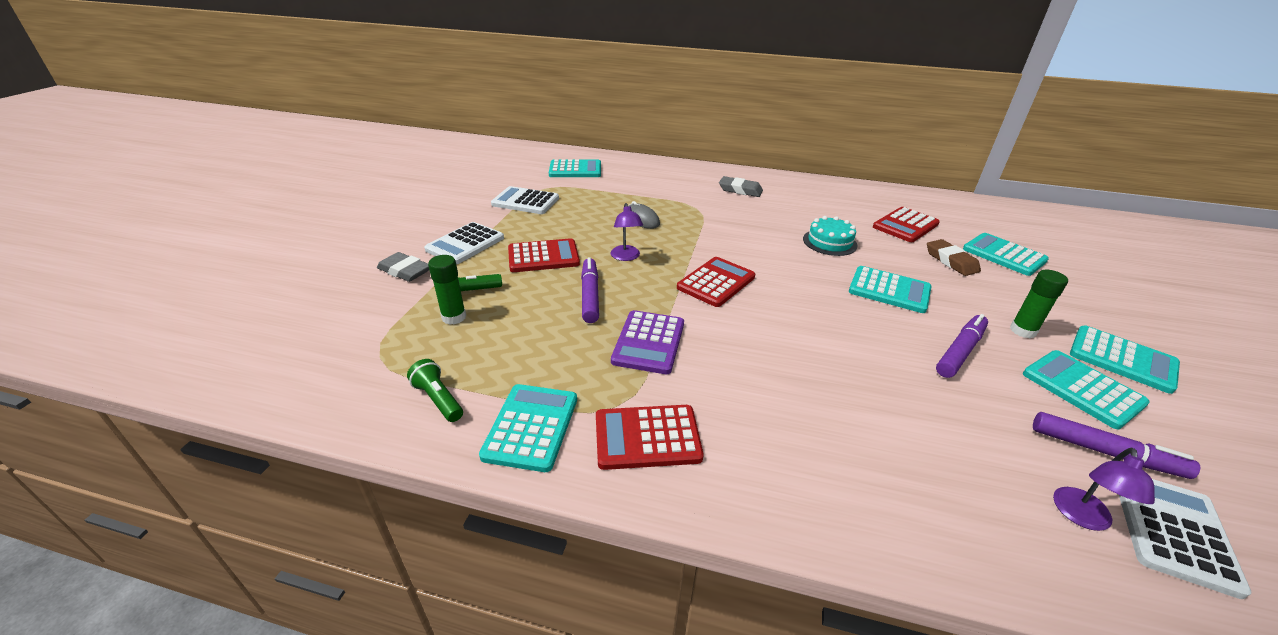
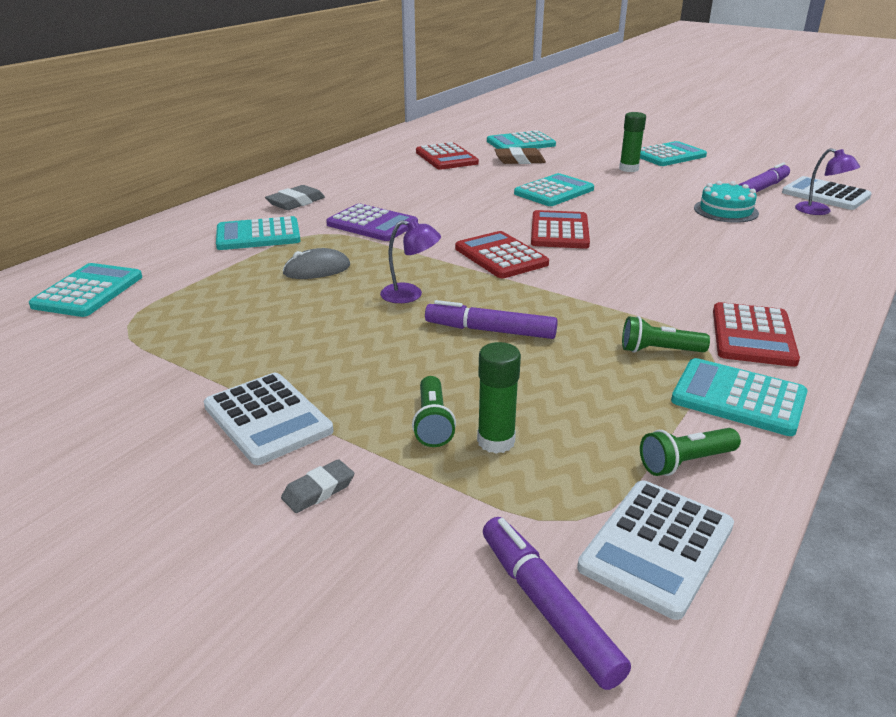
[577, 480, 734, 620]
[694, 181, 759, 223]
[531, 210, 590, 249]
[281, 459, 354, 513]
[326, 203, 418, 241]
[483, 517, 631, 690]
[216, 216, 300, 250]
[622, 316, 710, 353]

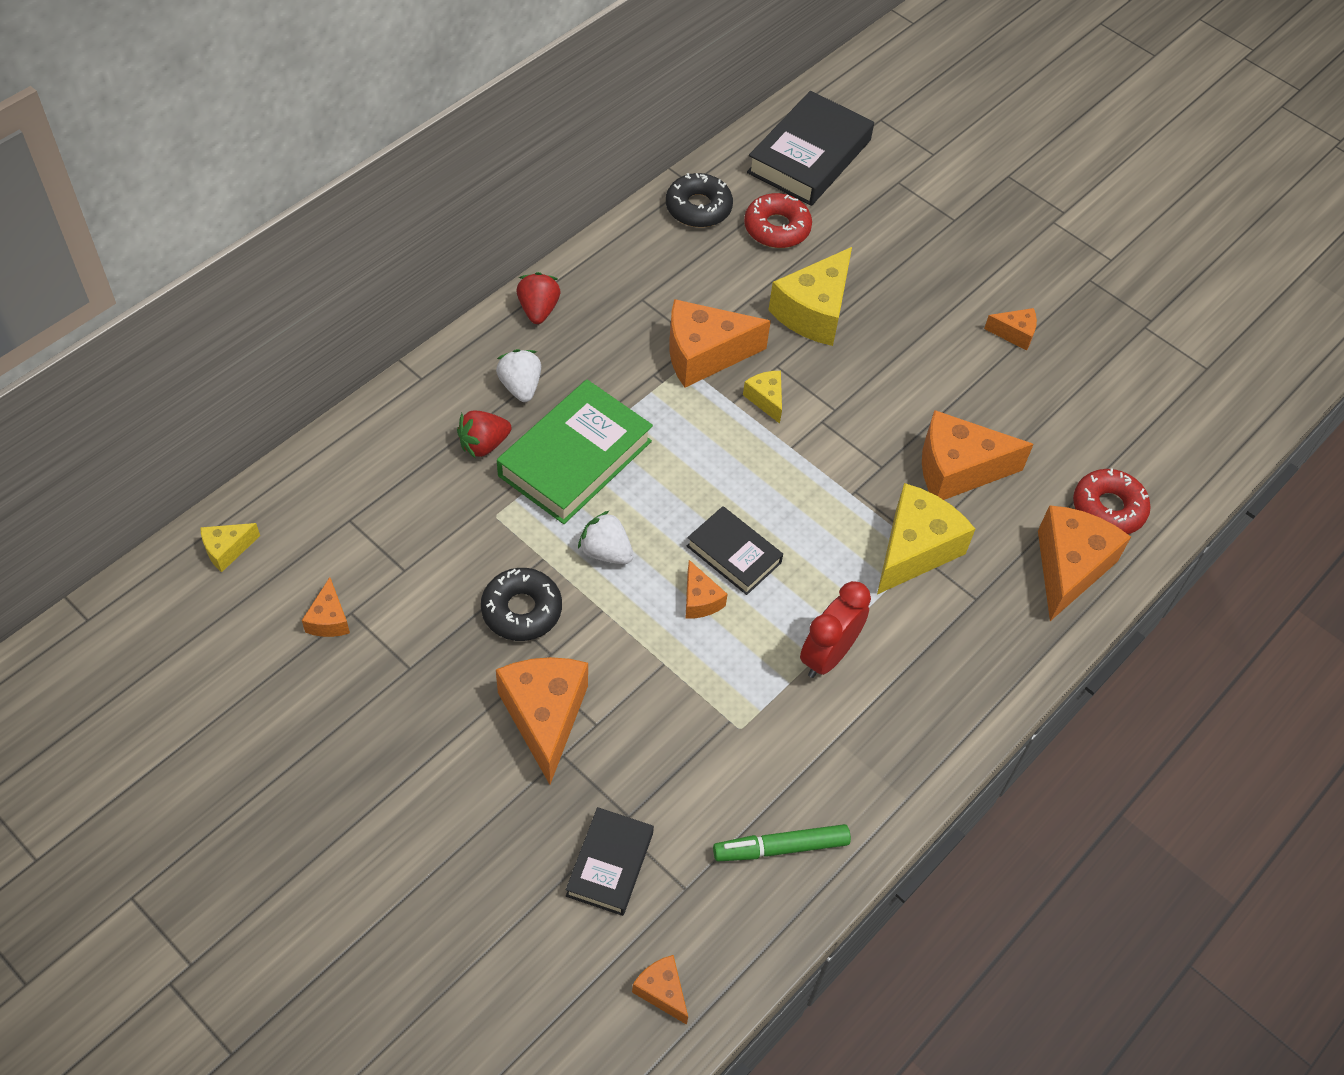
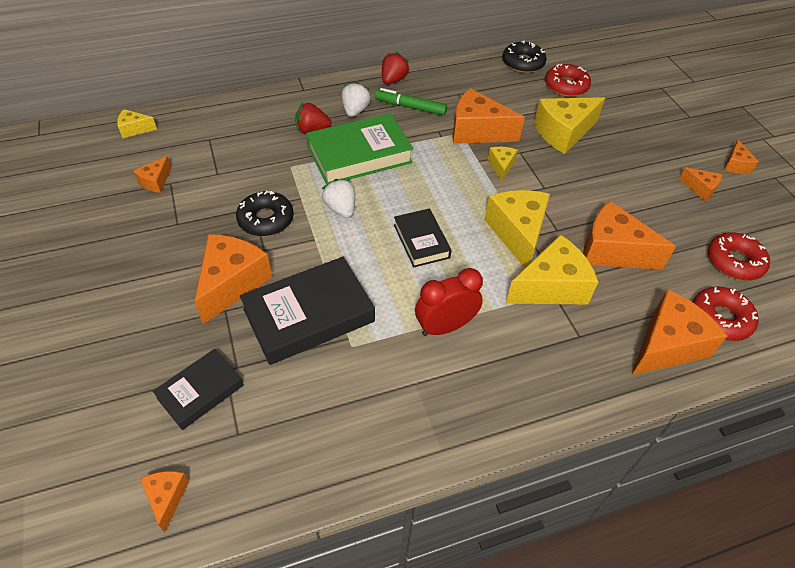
[240, 257, 375, 365]
[724, 140, 759, 174]
[375, 88, 447, 116]
[484, 190, 550, 268]
[708, 233, 770, 280]

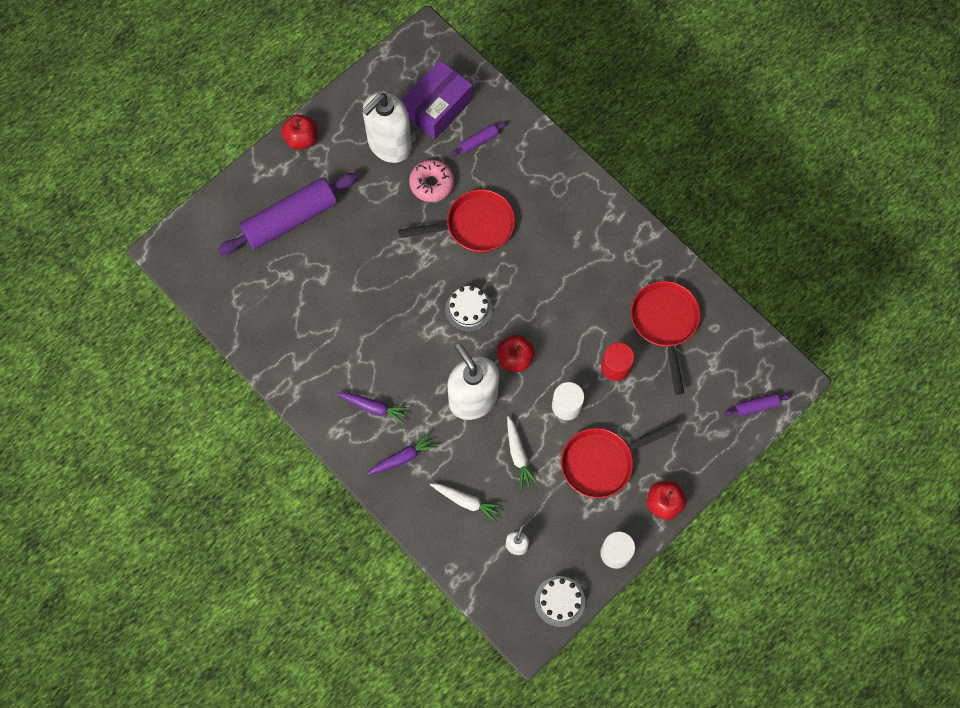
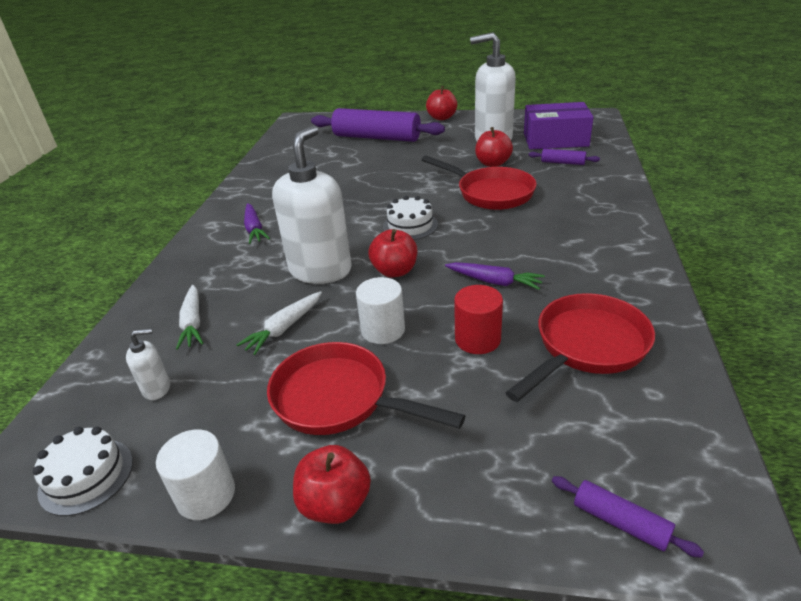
[475, 127, 513, 167]
[445, 262, 545, 290]

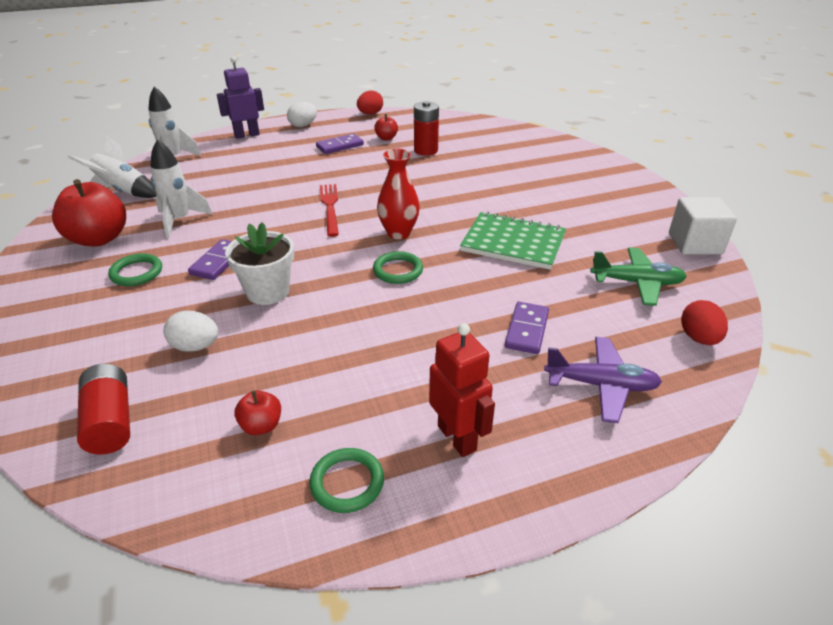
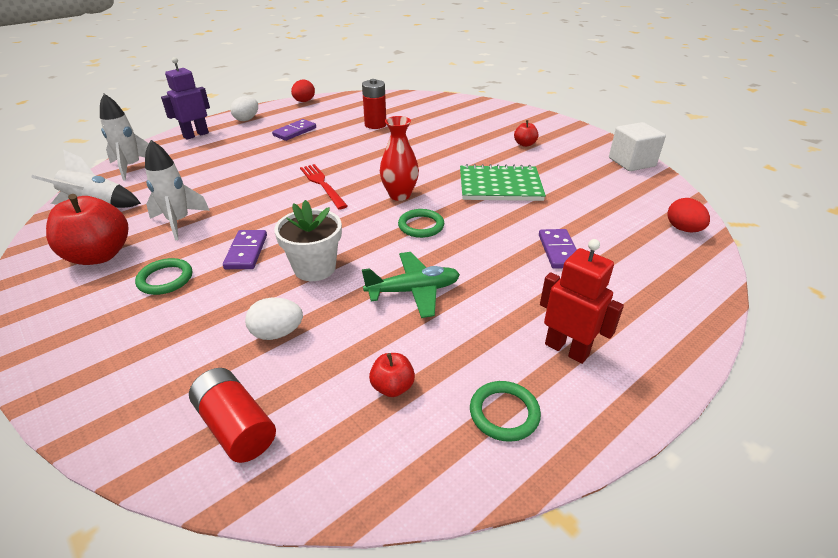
[514, 120, 539, 147]
[362, 252, 460, 318]
[544, 337, 662, 423] (first image)

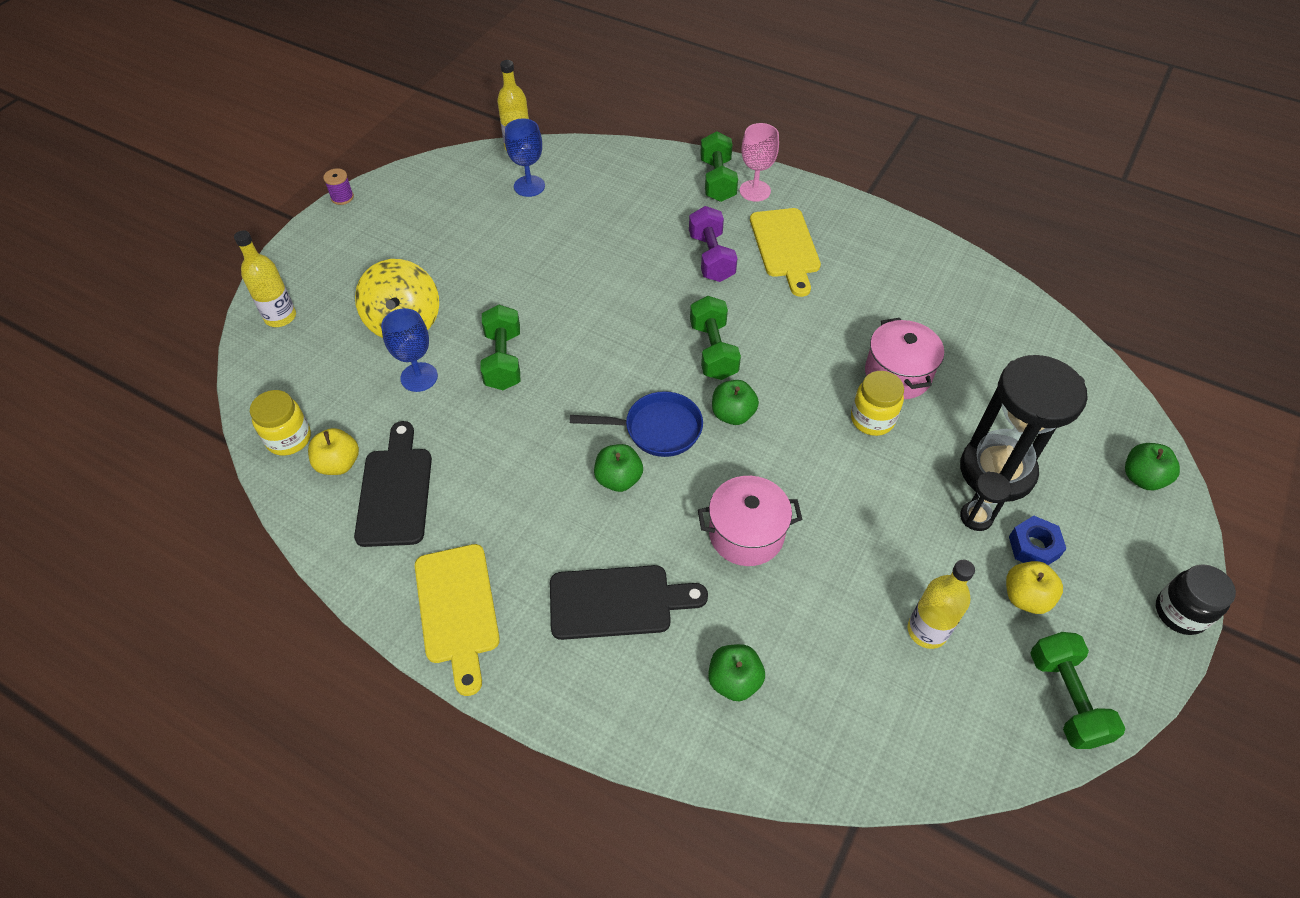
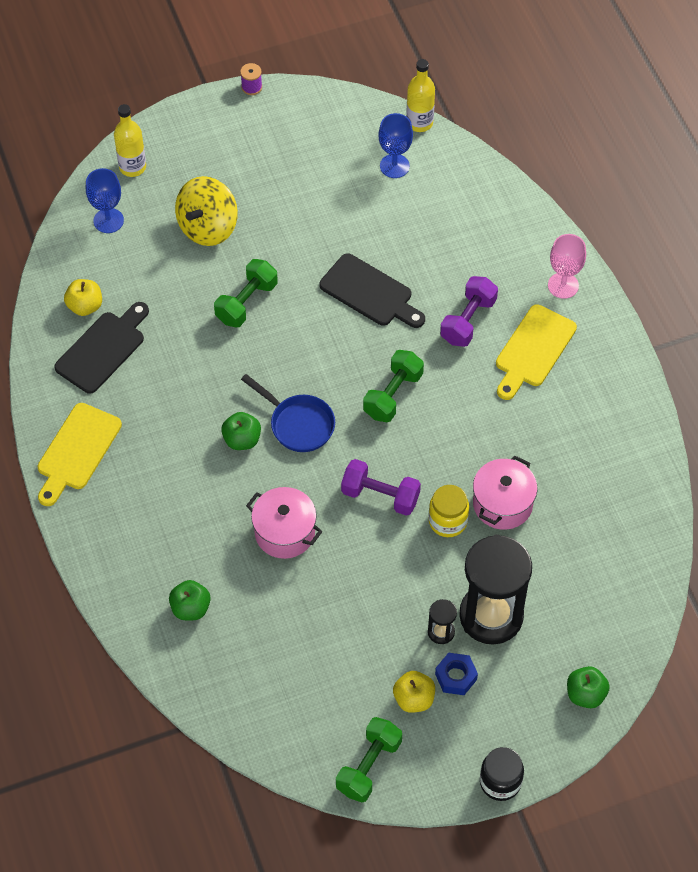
[700, 131, 738, 202] (first image)
[86, 168, 124, 233]
[712, 380, 759, 425] (first image)
[250, 390, 311, 456] (first image)
[907, 560, 975, 649] (first image)
[319, 253, 425, 328]
[341, 459, 421, 516]

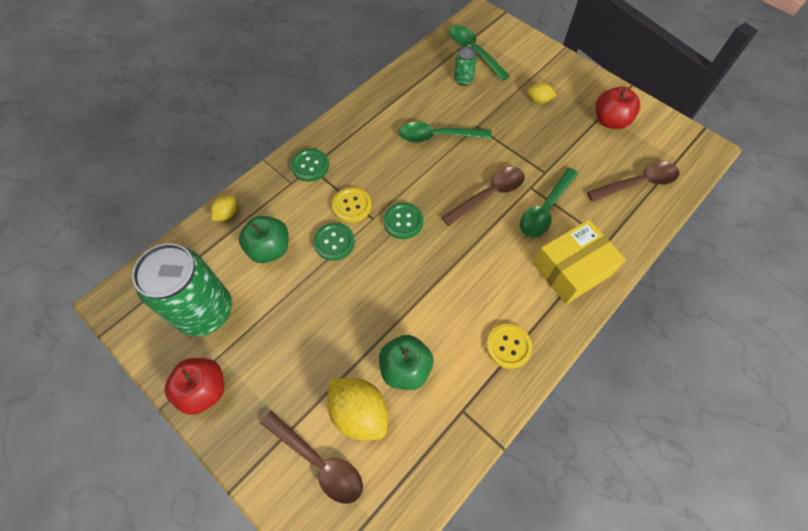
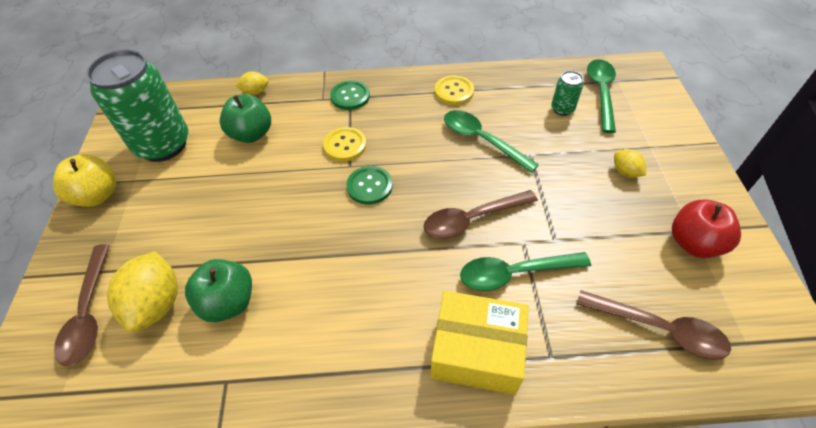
[423, 190, 538, 239]
[313, 223, 355, 261] (first image)
[435, 75, 474, 105]
[53, 154, 116, 207]

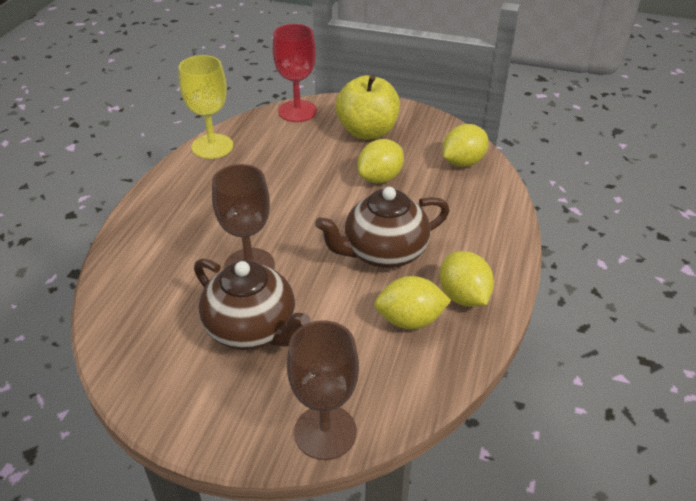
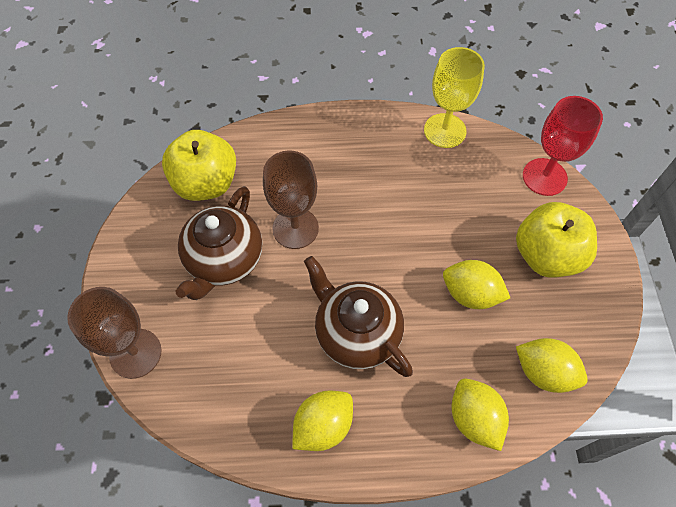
[452, 378, 509, 451]
[162, 130, 236, 201]

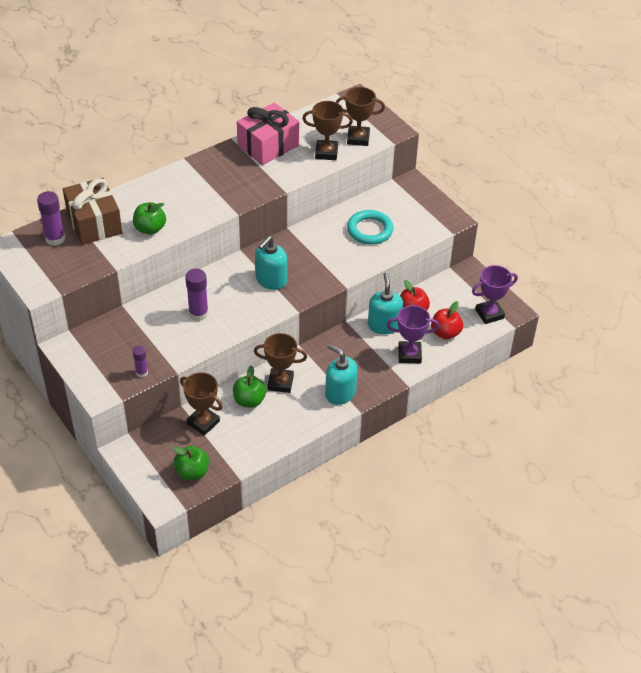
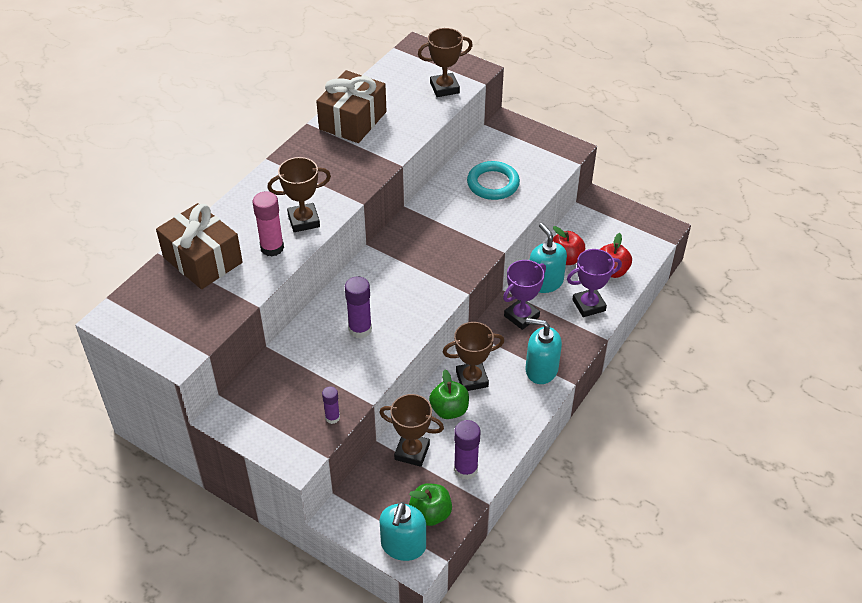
[267, 157, 331, 232]
[316, 70, 386, 143]
[454, 420, 481, 480]
[252, 191, 284, 256]
[379, 502, 426, 561]
[503, 260, 546, 330]

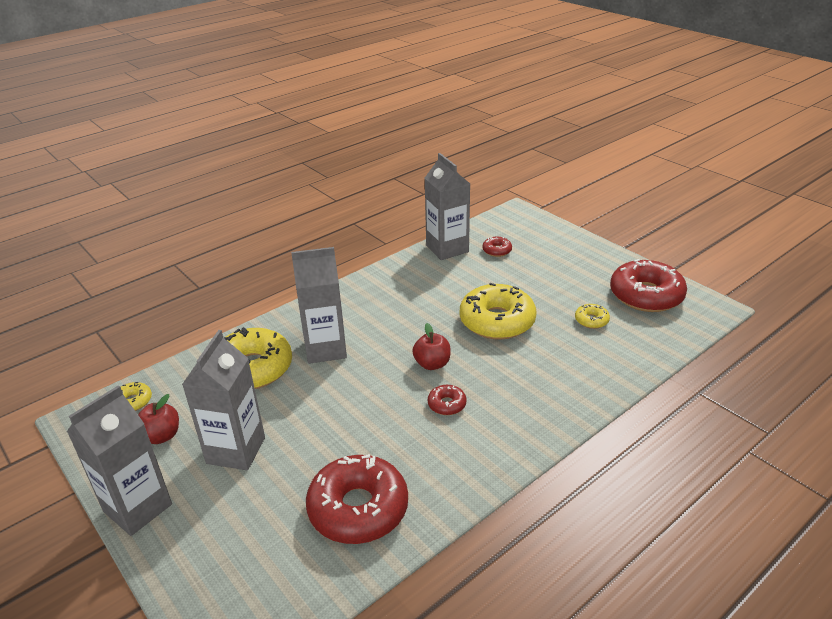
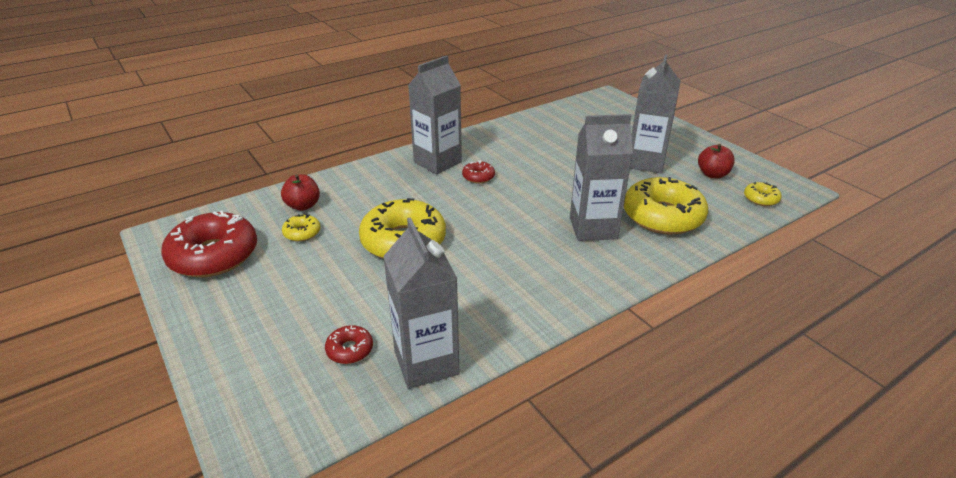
[281, 174, 320, 211]
[408, 55, 462, 174]
[306, 454, 408, 544] (first image)

